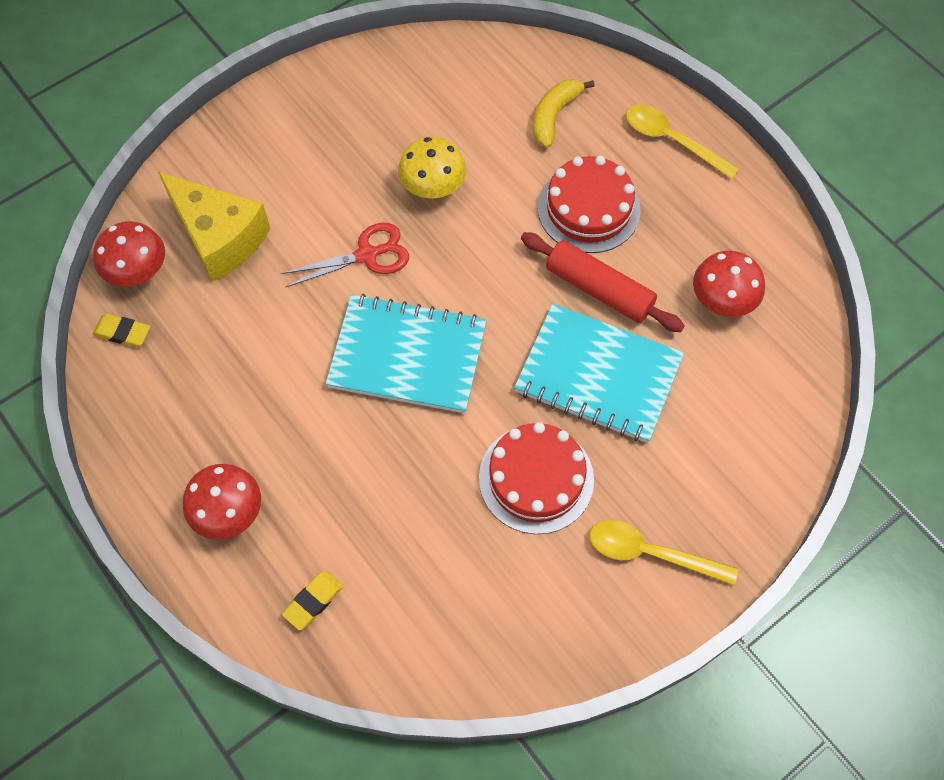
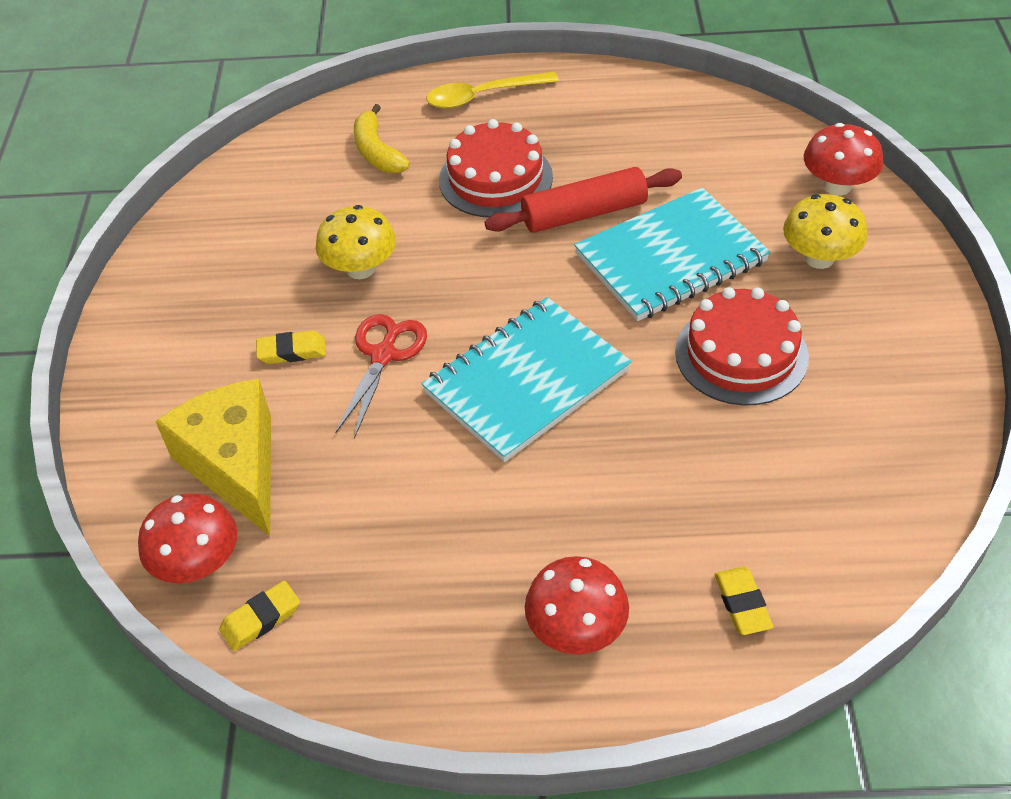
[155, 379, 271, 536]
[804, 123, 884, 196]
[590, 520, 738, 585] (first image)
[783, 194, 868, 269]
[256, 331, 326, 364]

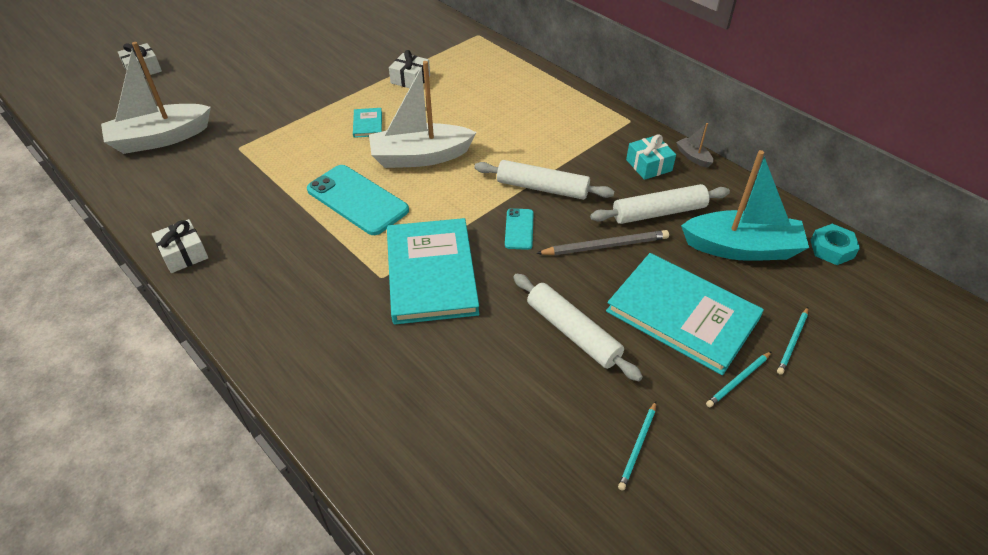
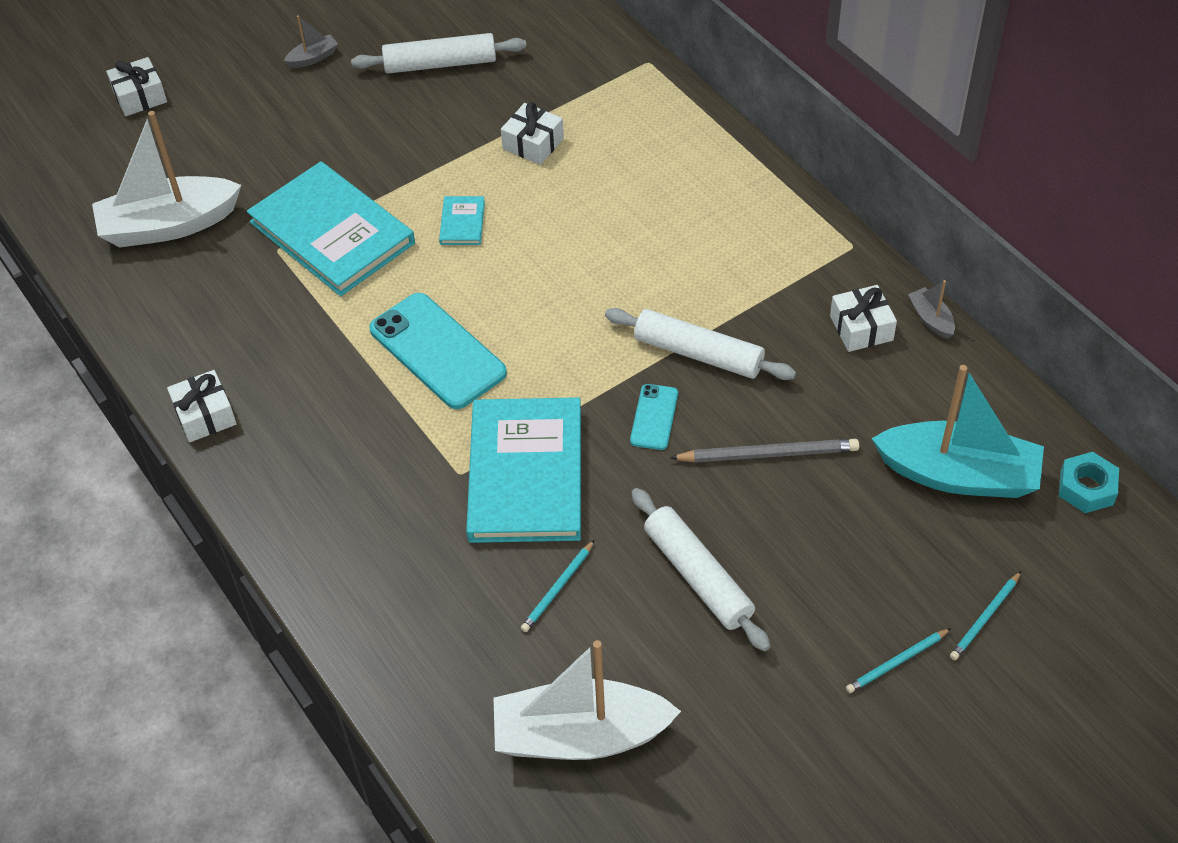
[494, 640, 681, 760]
[830, 285, 897, 352]
[351, 33, 527, 73]
[247, 161, 415, 296]
[521, 540, 595, 632]
[284, 15, 338, 68]

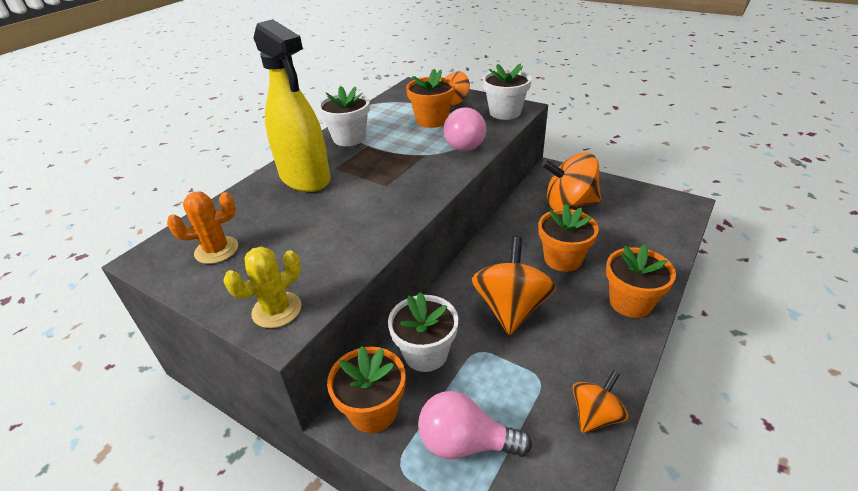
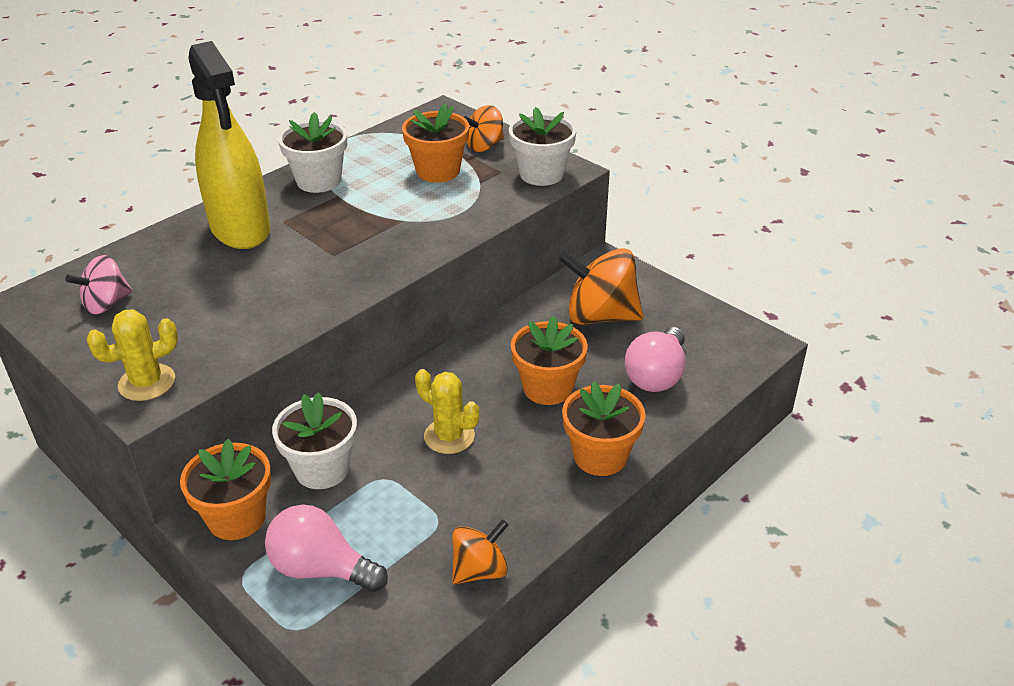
[625, 327, 686, 392]
[65, 255, 132, 314]
[415, 369, 479, 454]

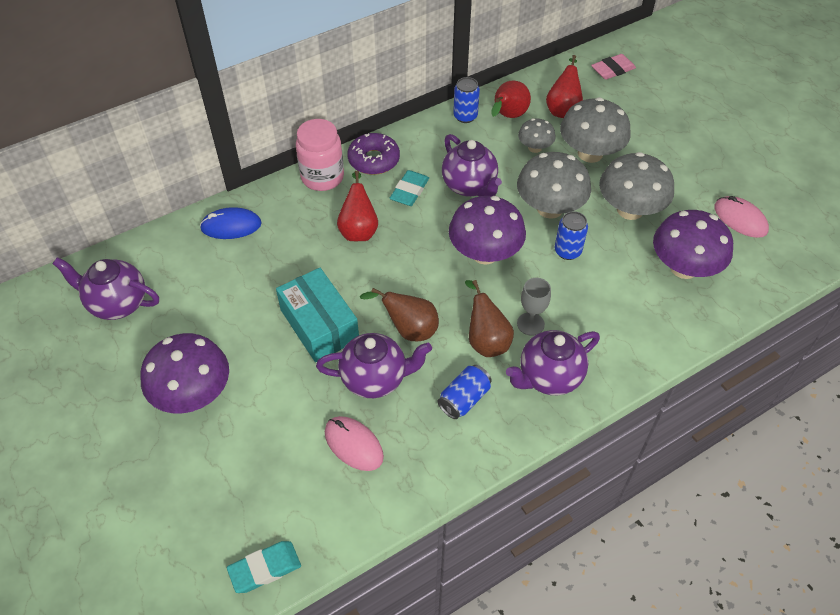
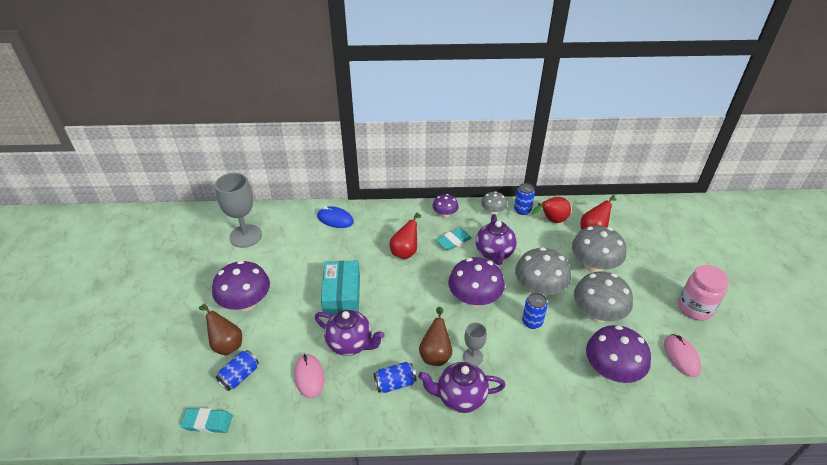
[591, 54, 636, 80] (first image)
[481, 191, 507, 215]
[678, 265, 729, 320]
[433, 194, 459, 218]
[215, 173, 262, 248]
[199, 303, 242, 355]
[216, 350, 259, 391]

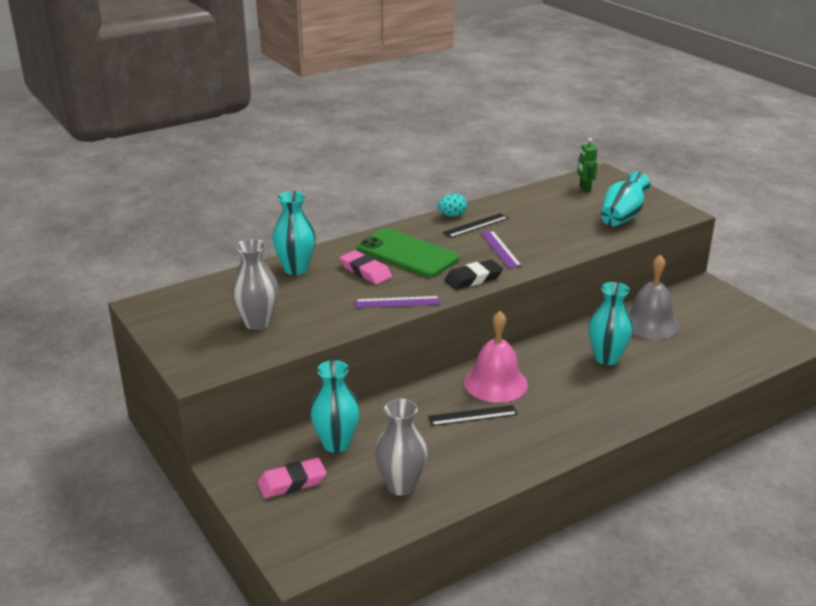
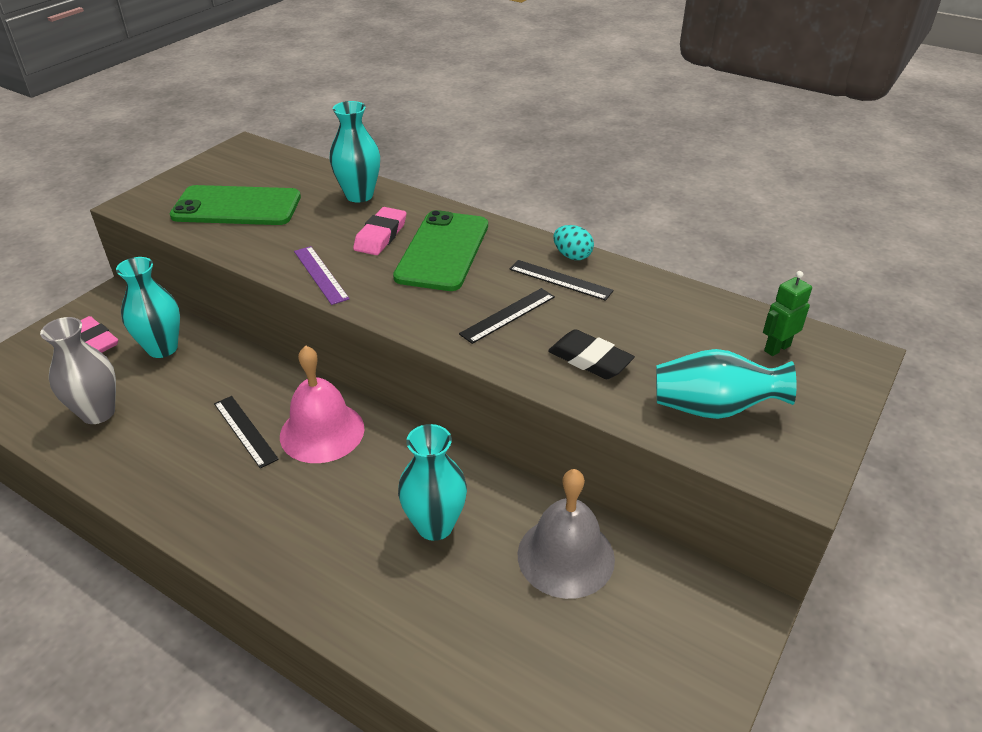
[459, 288, 555, 344]
[170, 185, 301, 225]
[548, 329, 635, 379]

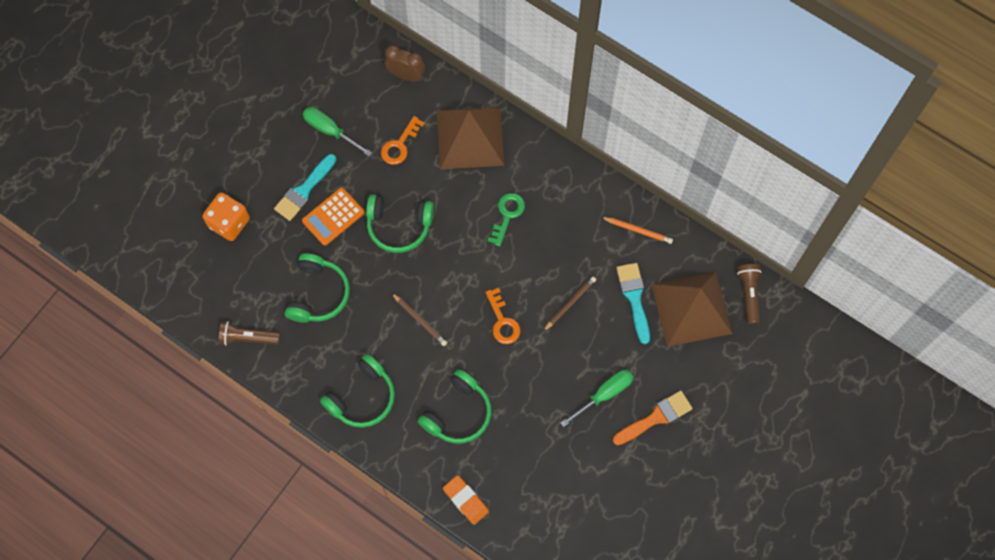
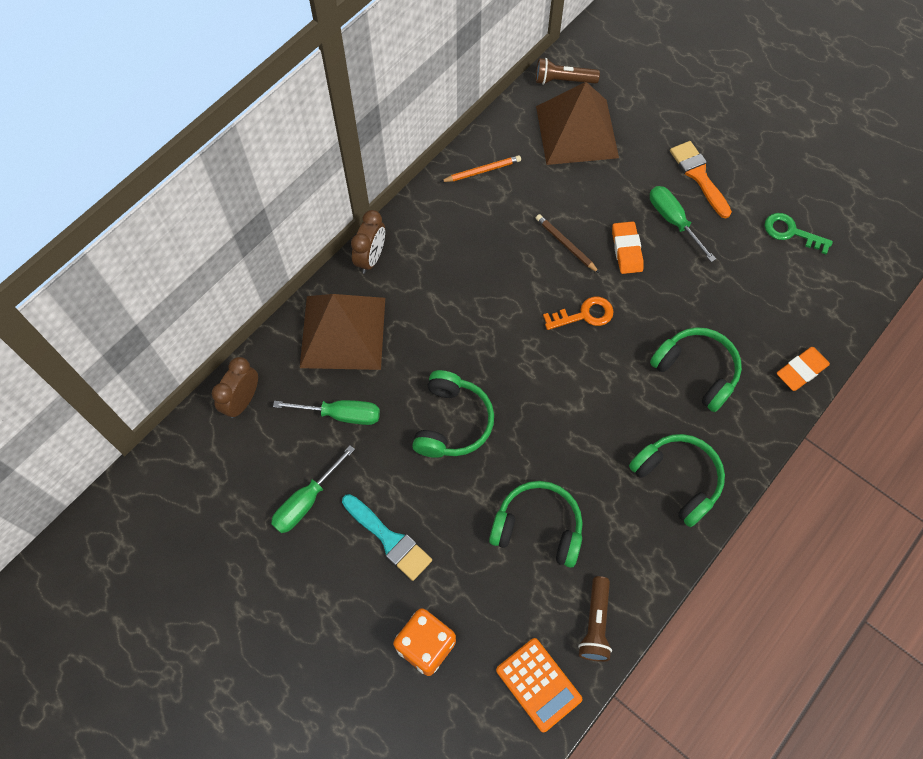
[273, 400, 380, 425]
[496, 638, 582, 732]
[765, 213, 833, 254]
[440, 155, 521, 182]
[616, 263, 650, 344] (first image)
[392, 293, 447, 346] (first image)
[351, 210, 385, 274]
[612, 221, 644, 274]

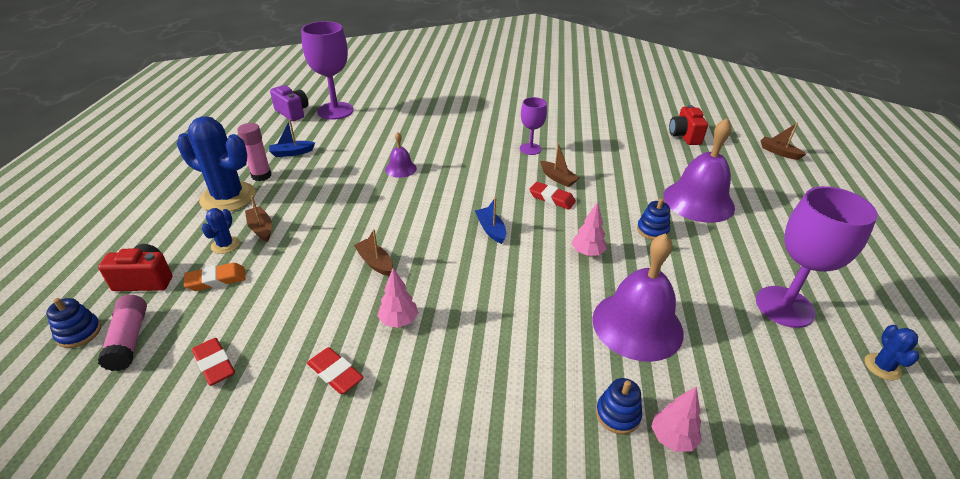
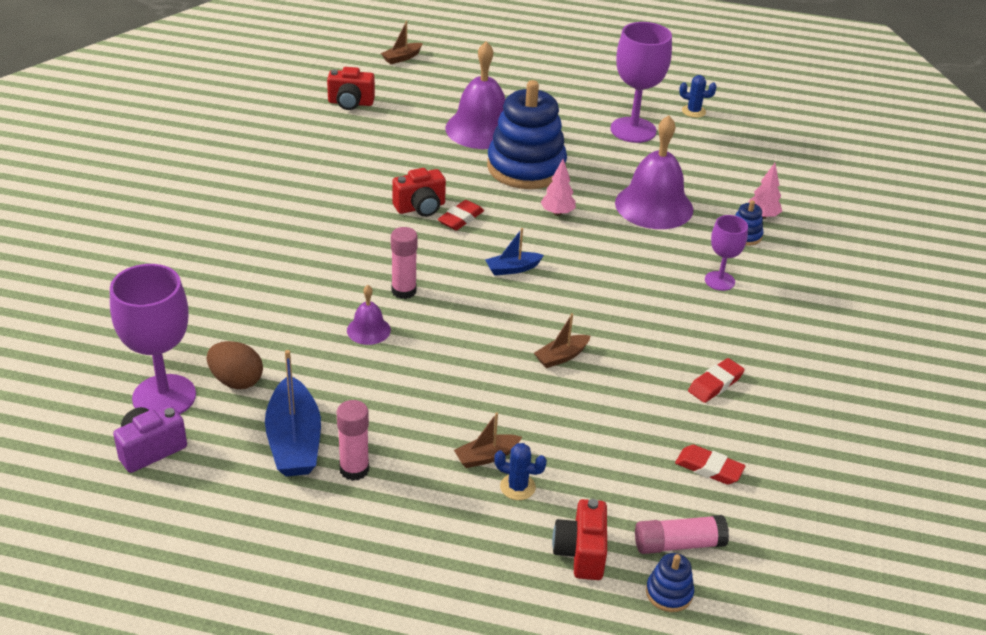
[705, 215, 748, 291]
[177, 116, 256, 212] (first image)
[265, 350, 321, 477]
[392, 168, 446, 217]
[487, 80, 567, 189]
[184, 263, 246, 291] (first image)
[378, 268, 418, 328] (first image)
[675, 445, 746, 485]
[391, 227, 418, 299]
[207, 341, 263, 389]

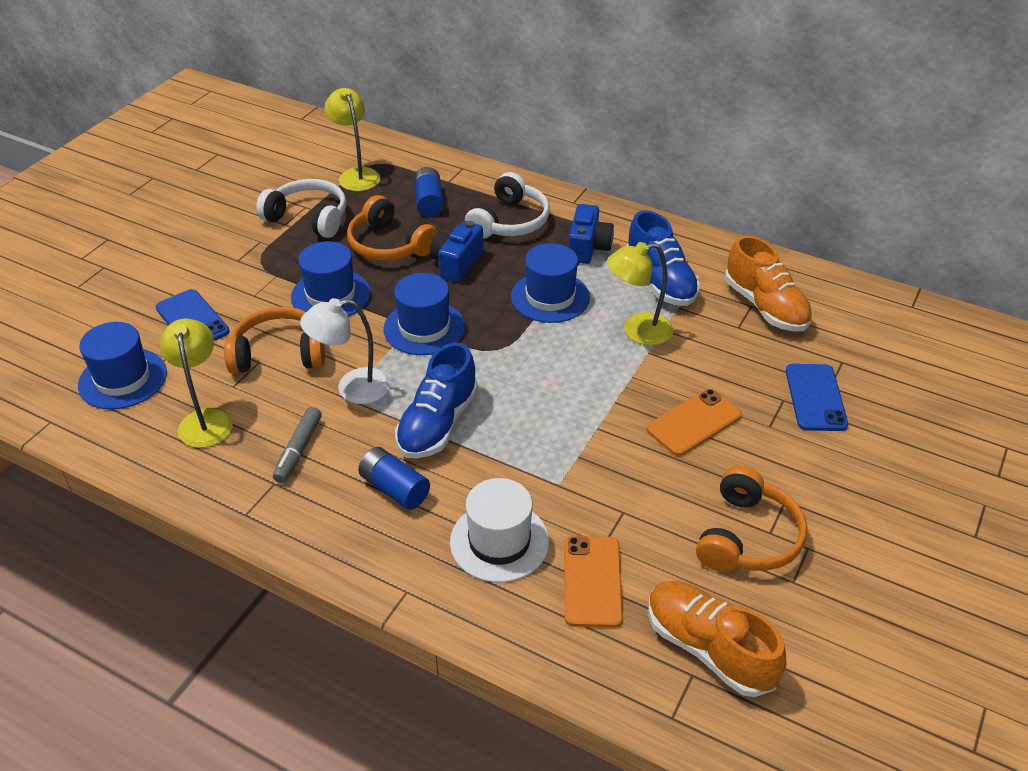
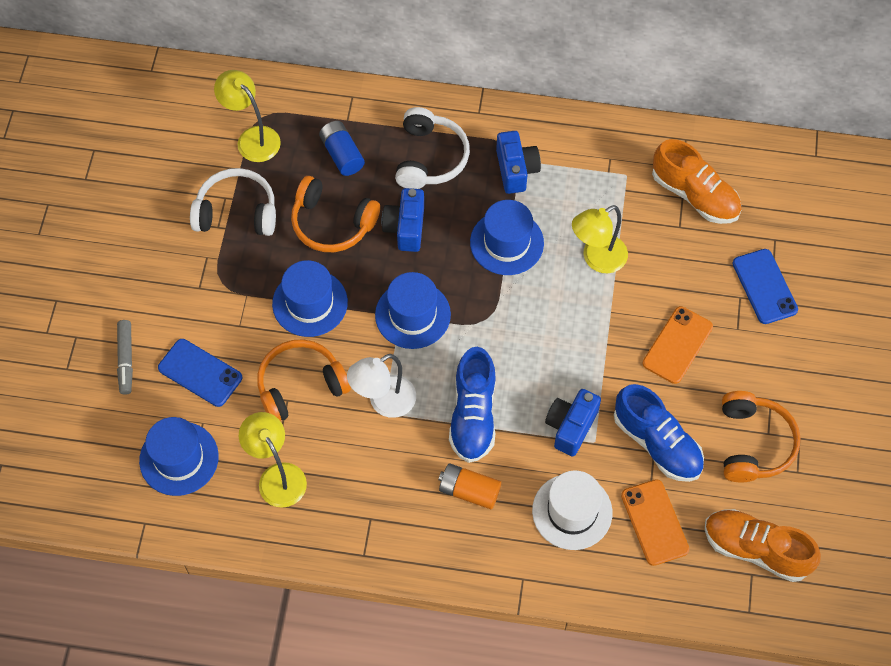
[614, 384, 704, 482]
[117, 320, 133, 395]
[438, 463, 501, 509]
[545, 389, 601, 457]

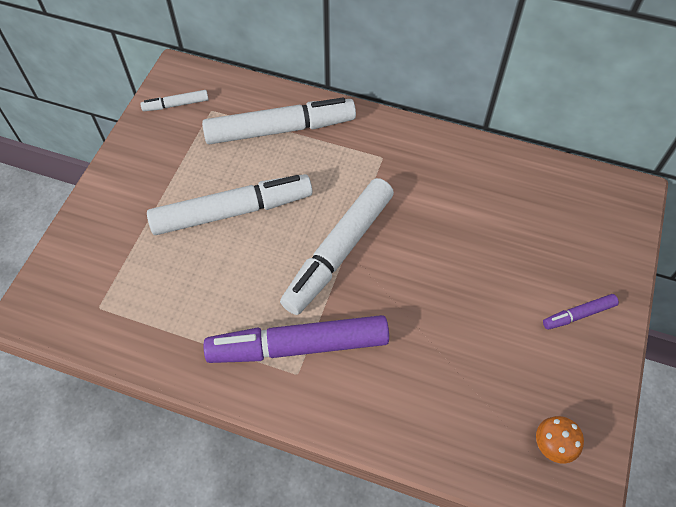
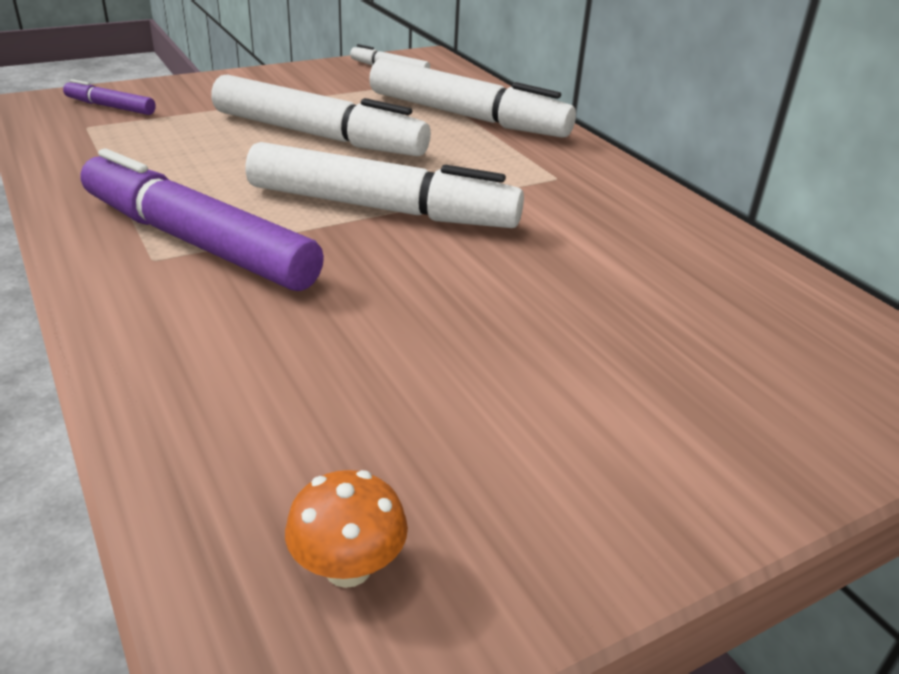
[246, 142, 524, 228]
[63, 79, 156, 115]

